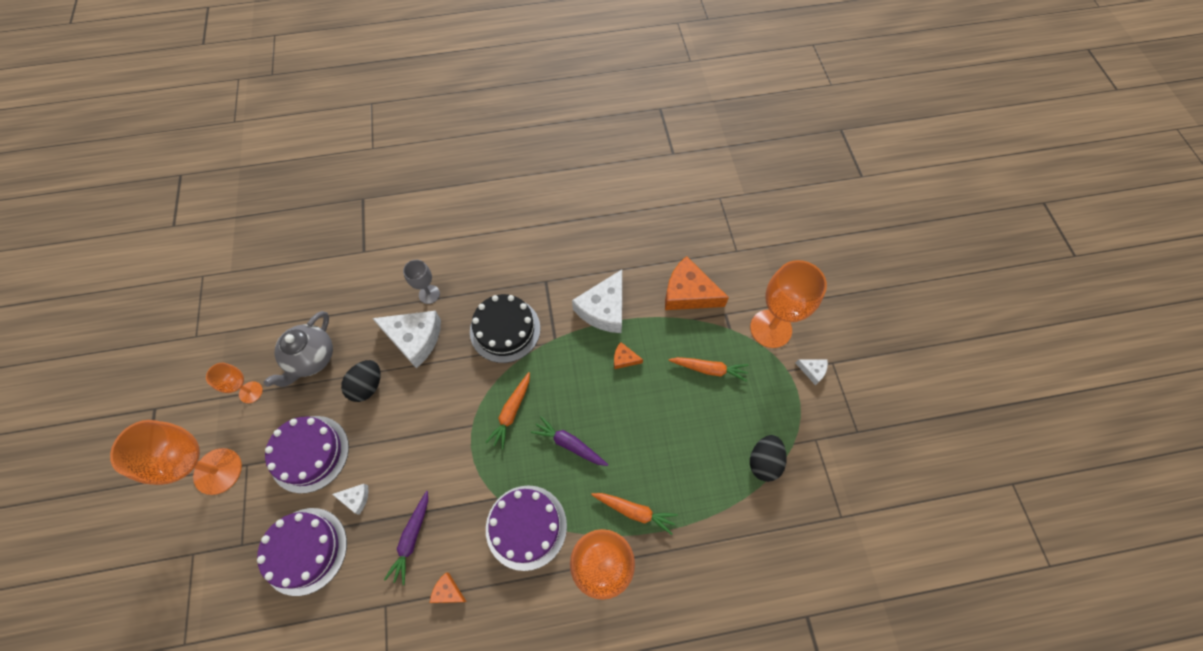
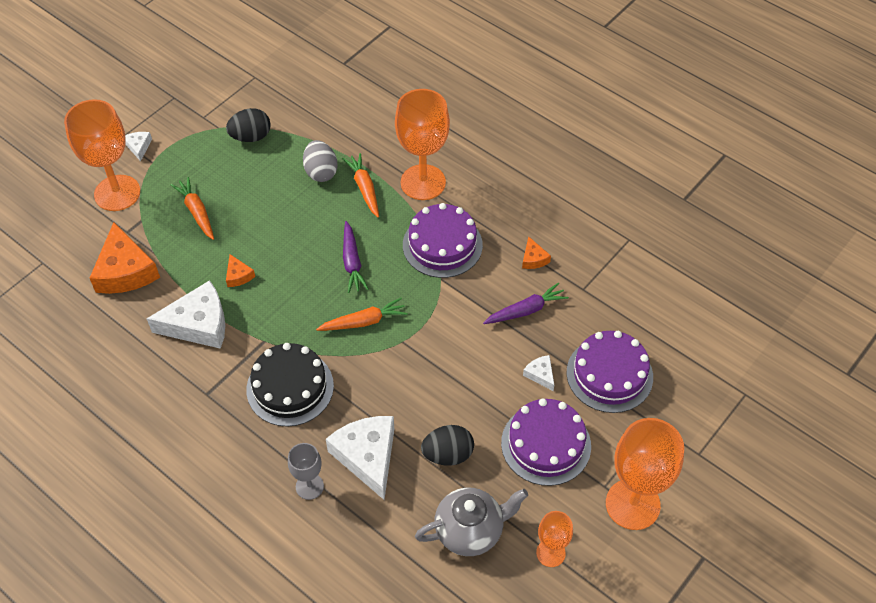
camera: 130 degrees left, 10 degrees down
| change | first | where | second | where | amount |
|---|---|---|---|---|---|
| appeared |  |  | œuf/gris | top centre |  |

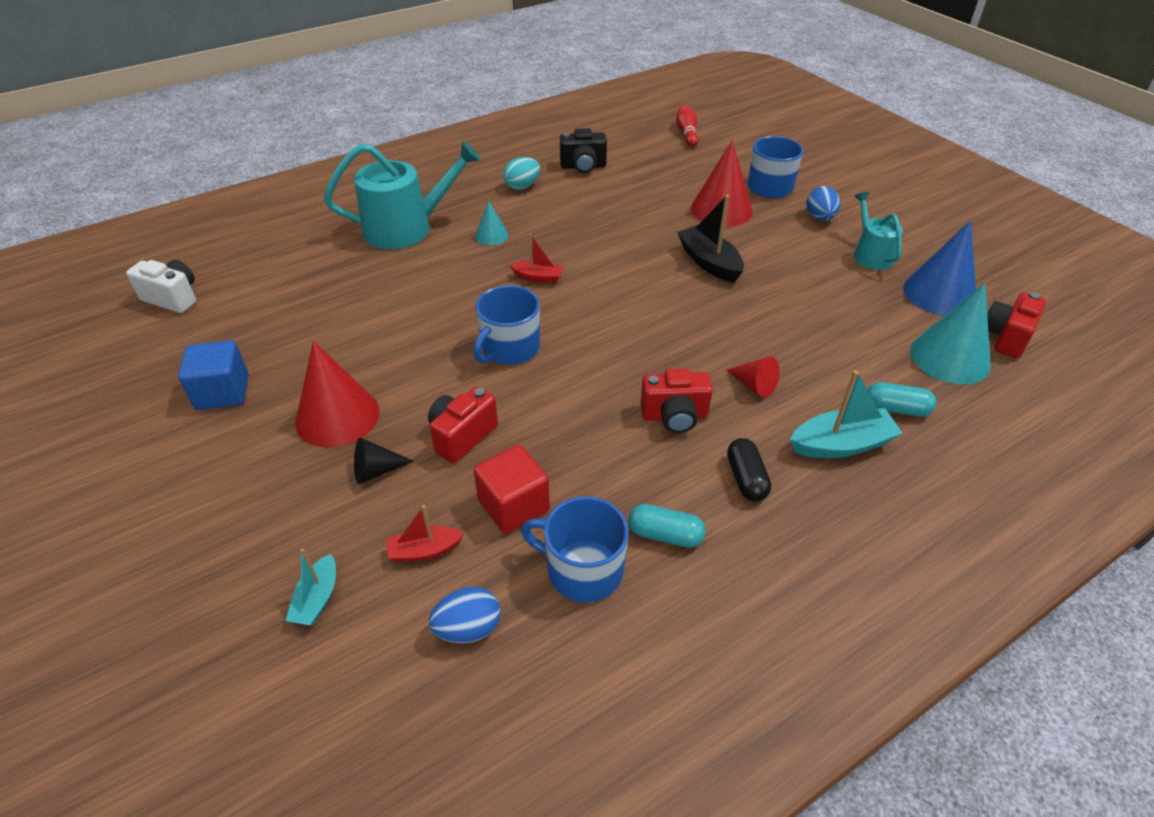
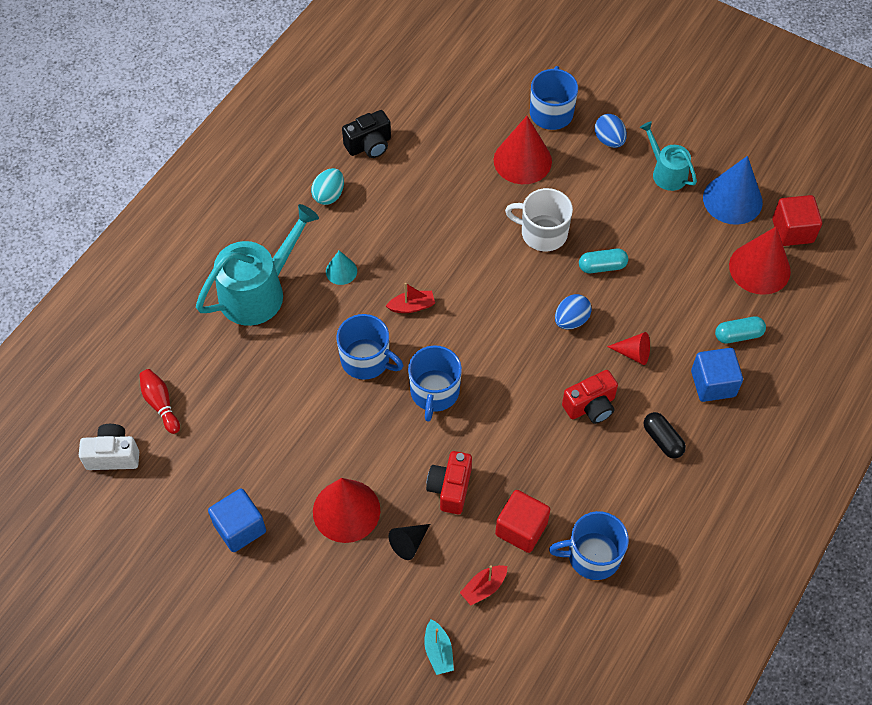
camera: 25 degrees left, 15 degrees up
| change | first | where | second | where | amount |
|---|---|---|---|---|---|
| relocated | œuf/bleu (no. 1 from left) | bottom centre |  | centre |  |
| relocated | gélule/turquoise (no. 1 from left) | centre |  | middle right |  |
| relocated | quille/rouge | top centre |  | middle left |  |
| exchanged | bateau/noir | top centre | tasse/blanc | top centre |  |
| exchanged | bateau/turquoise (no. 2 from left) | middle right | cube/bleu (no. 2 from left) | middle right |  |
| colour | cône/turquoise (no. 2 from left) | middle right | cône/rouge (no. 4 from left) | middle right |  |
| exchanged | appareil photo/rouge (no. 3 from left) | middle right | cube/rouge (no. 2 from left) | top right |  |
| appeared |  |  | tasse/bleu (no. 1 from left) | centre |  |

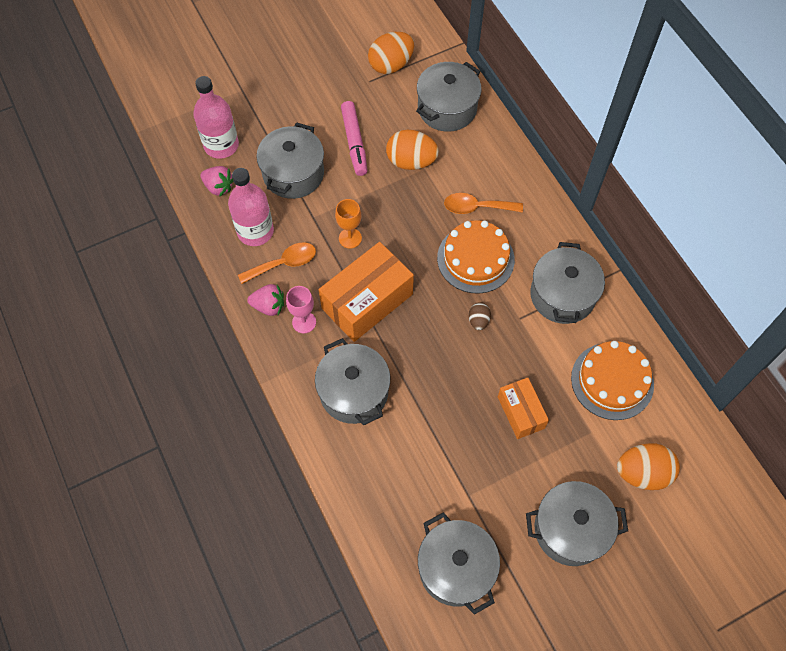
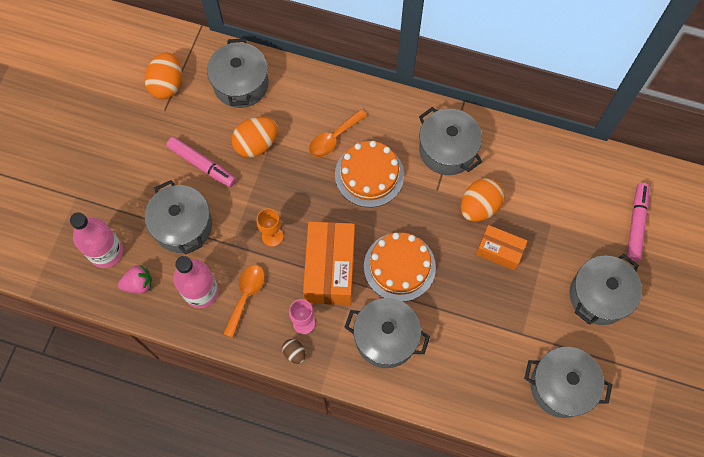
camera: 45 degrees left, 5 degrees up
| change | first | where | second | where | amount |
|---|---|---|---|---|---|
| missing | fraise/rose (no. 2 from left) | centre |  |  |  |
| relocated | œuf/marron | centre |  | bottom centre |  |
| relocated | gâteau/orange (no. 2 from left) | middle right |  | centre |  |
| relocated | œuf/orange (no. 3 from left) | bottom right |  | middle right |  |
| appeared |  |  | feutre/rose (no. 2 from left) | middle right |  |

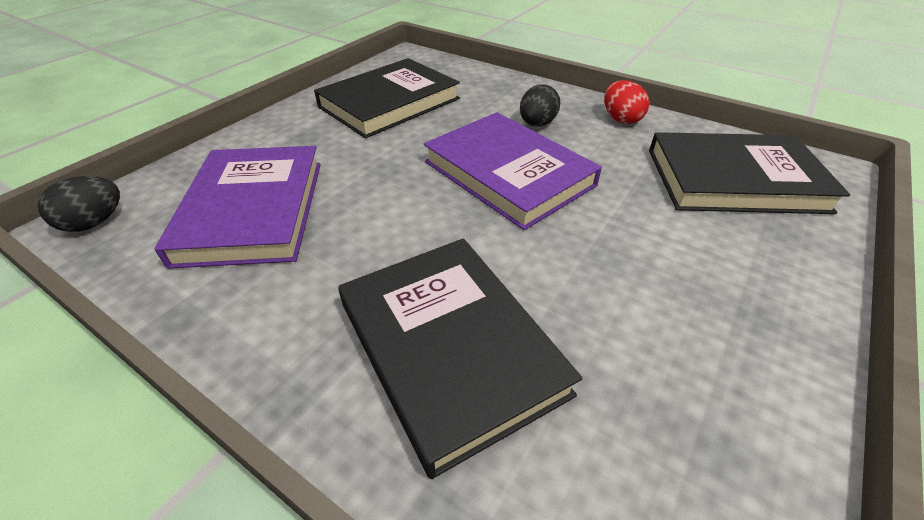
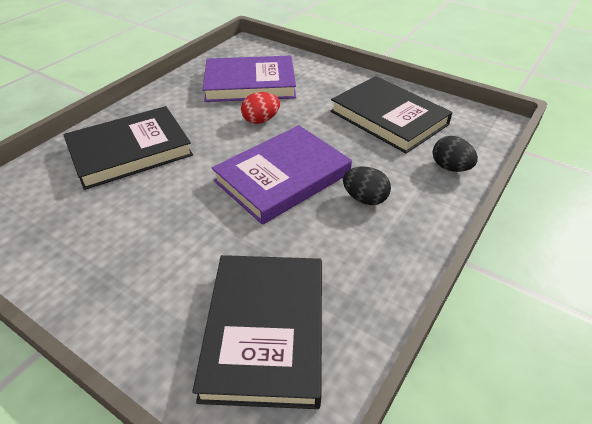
camera: 90 degrees right, 0 degrees up
| change | first | where | second | where | amount |
|---|---|---|---|---|---|
| relocated | œuf/noir (no. 1 from left in the first image) | middle left | œuf/noir (no. 2 from left) | middle right |  |
| relocated | œuf/rouge | top right |  | top centre |  |

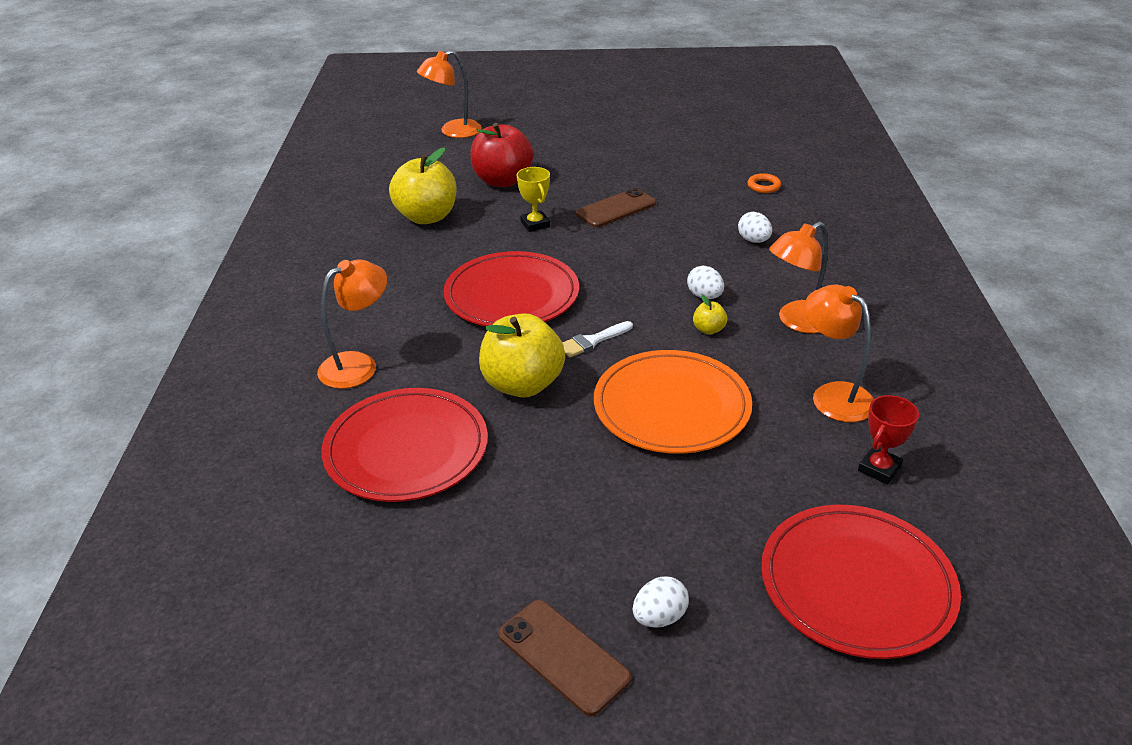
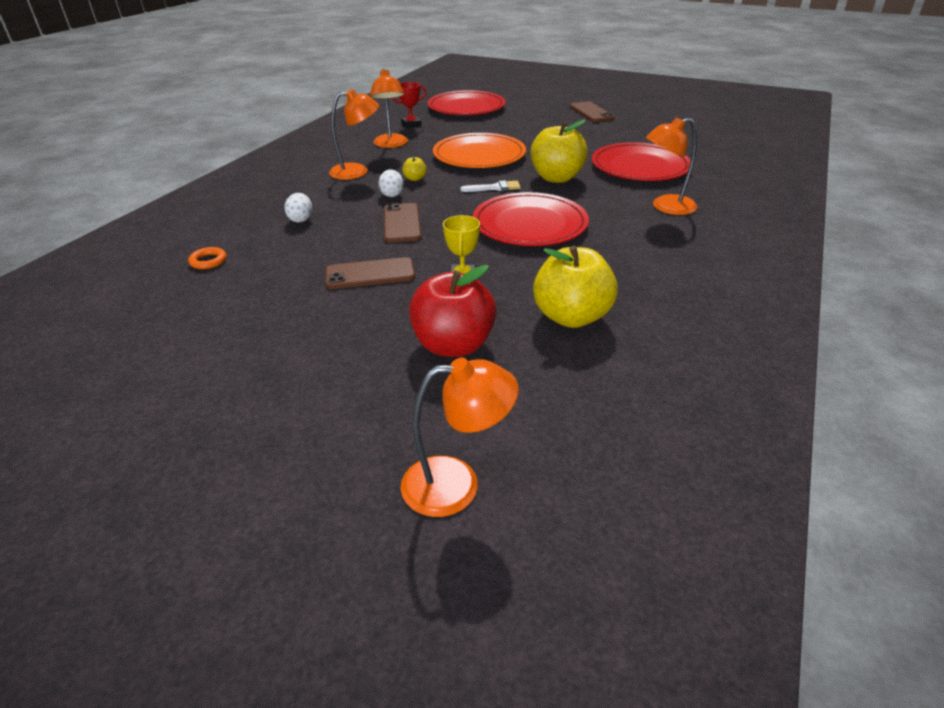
camera: 155 degrees left, 0 degrees up
| change | first | where | second | where | amount |
|---|---|---|---|---|---|
| missing | œuf/blanc (no. 1 from left) | bottom centre |  |  |  |
| appeared |  |  | téléphone/marron (no. 2 from left) | top centre |  |

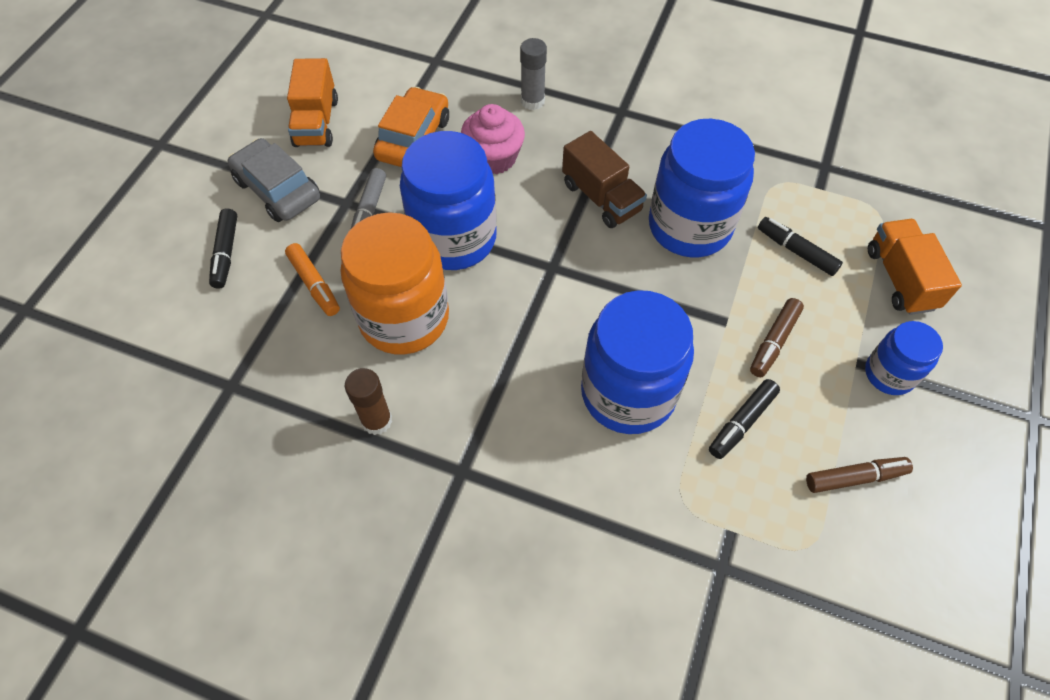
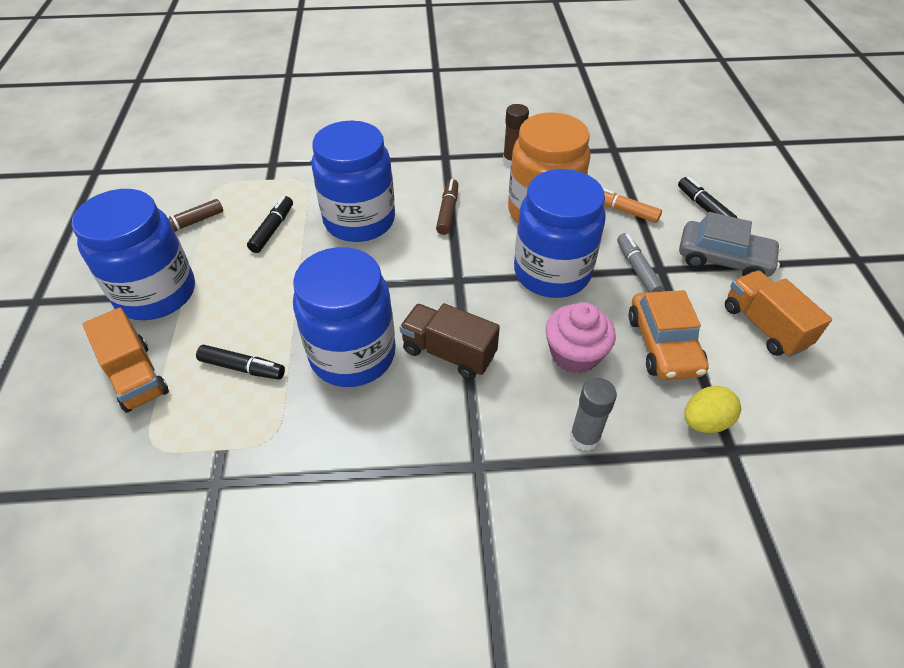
camera: 155 degrees right, 10 degrees down
| change | first | where | second | where | amount |
|---|---|---|---|---|---|
| relocated | feutre/marron (no. 1 from left in the first image) | middle right | feutre/marron (no. 2 from left) | top centre |  |
| size | bocal/bleu (no. 4 from left in the first image) | middle right | bocal/bleu (no. 1 from left) | middle left | x1.85 |
| appeared |  |  | œuf/jaune | middle right |  |

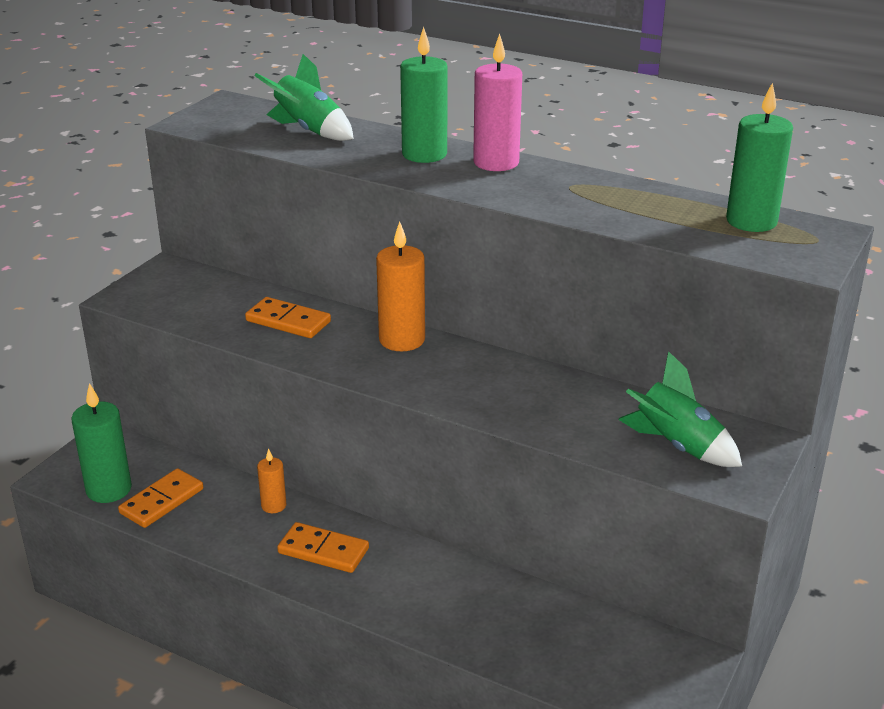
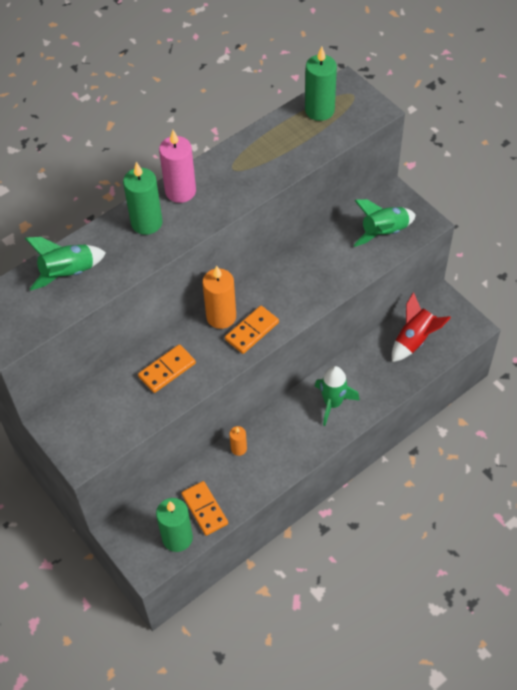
camera: 65 degrees left, 25 degrees up
| change | first | where | second | where | amount |
|---|---|---|---|---|---|
| relocated | domino/orange (no. 3 from left) | bottom centre |  | centre |  |
| appeared |  |  | fusée/vert (no. 2 from left) | centre |  |
| appeared |  |  | fusée/rouge | middle right |  |

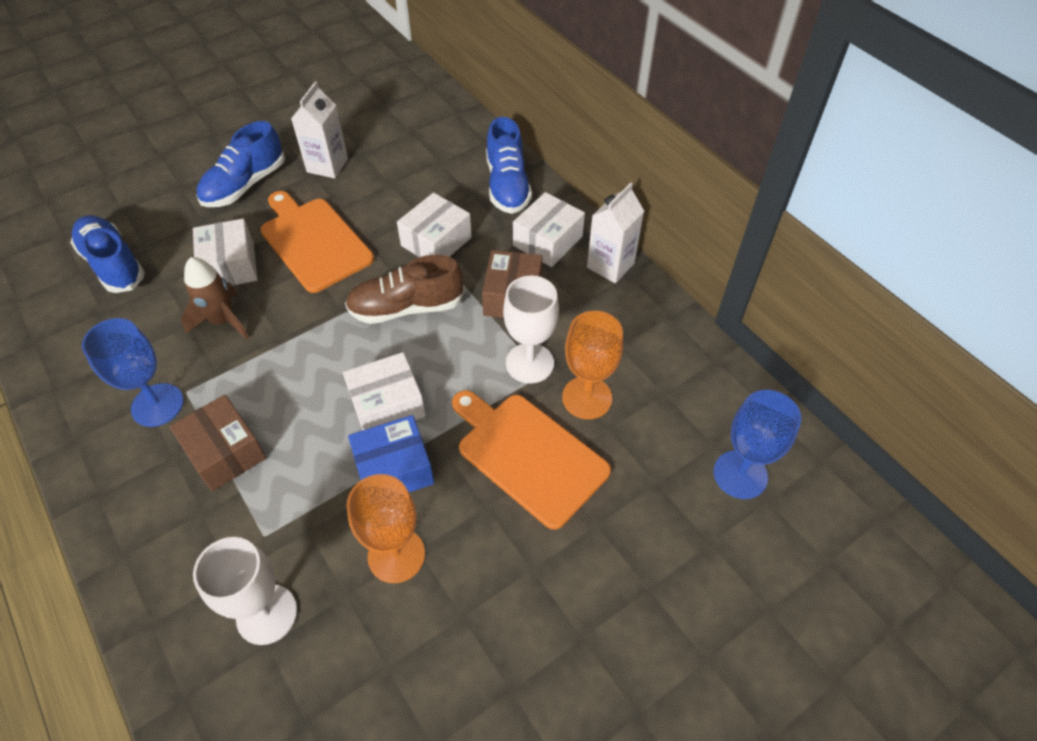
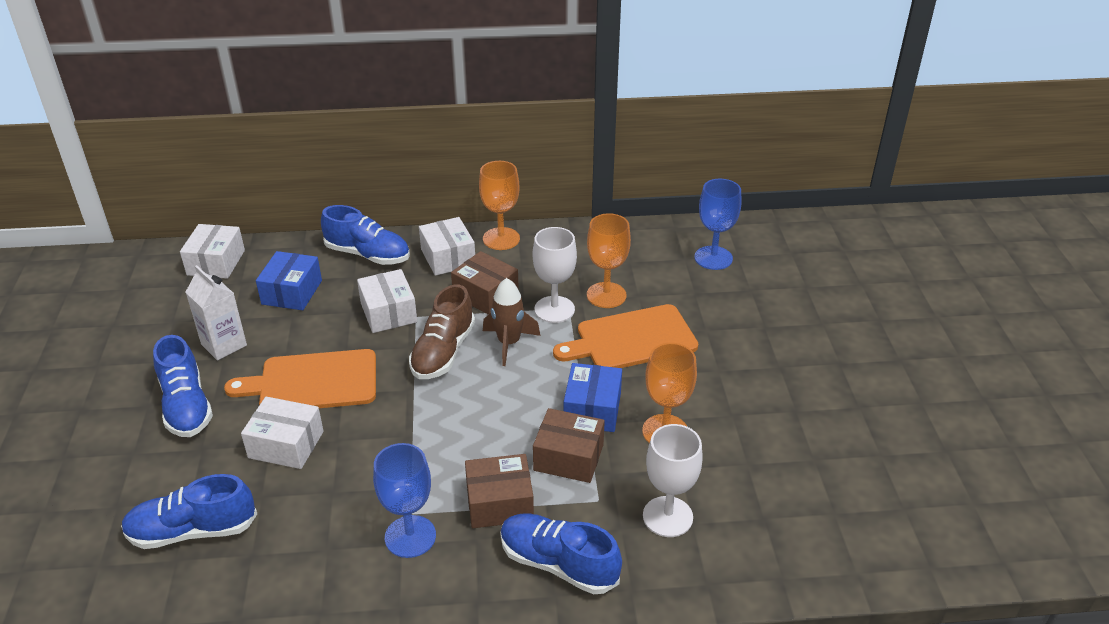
camera: 60 degrees left, 15 degrees down
| change | first | where | second | where | amount |
|---|---|---|---|---|---|
| relocated | fusée/marron | middle left |  | centre |  |
| relocated | boîte/blanc (no. 2 from left in the first image) | centre | boîte/blanc (no. 1 from left) | middle left |  |
| exchanged | brique de lait/blanc (no. 2 from left) | top centre | verre à pied/orange (no. 1 from left) | top centre |  |
| appeared |  |  | boîte/bleu (no. 1 from left) | middle left |  |
| appeared |  |  | chaussure/bleu (no. 4 from left) | bottom centre |  |
| appeared |  |  | boîte/marron (no. 3 from left) | bottom centre |  |

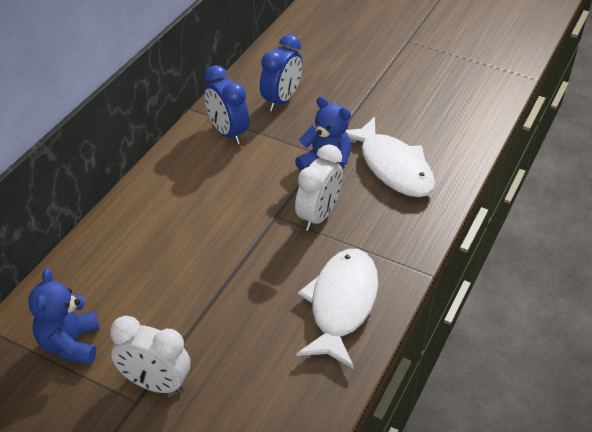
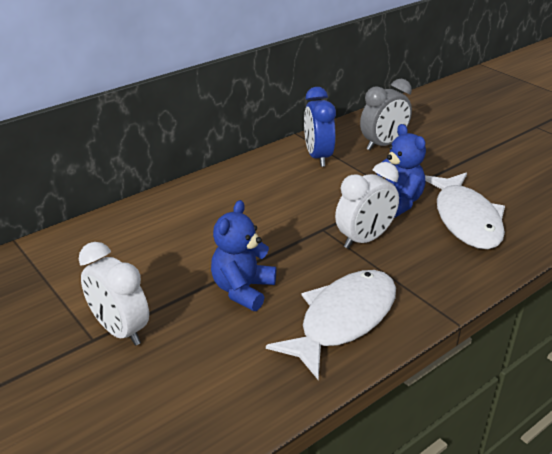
camera: 25 degrees right, 10 degrees down
| change | first | where | second | where | amount |
|---|---|---|---|---|---|
| relocated | ours en peluche/bleu (no. 1 from left) | bottom left |  | centre |  |
| colour | réveil/bleu (no. 2 from left) | top centre | réveil/gris | top right |  |

